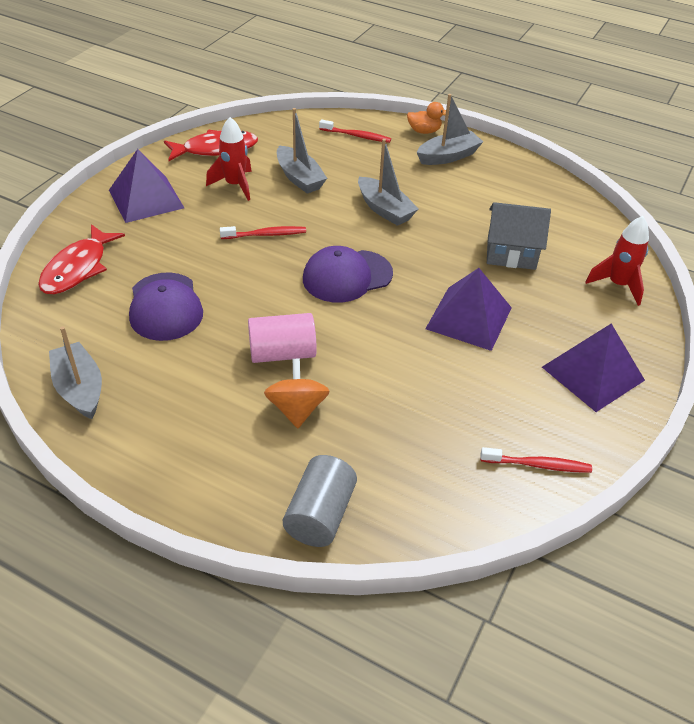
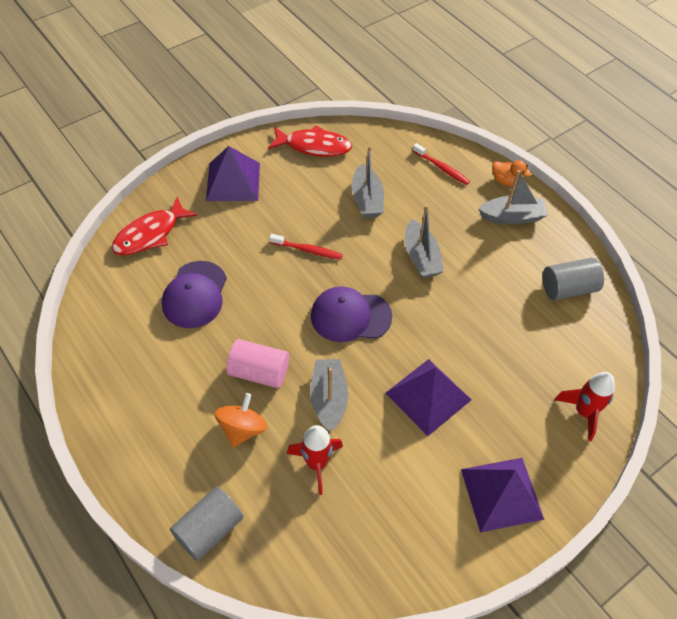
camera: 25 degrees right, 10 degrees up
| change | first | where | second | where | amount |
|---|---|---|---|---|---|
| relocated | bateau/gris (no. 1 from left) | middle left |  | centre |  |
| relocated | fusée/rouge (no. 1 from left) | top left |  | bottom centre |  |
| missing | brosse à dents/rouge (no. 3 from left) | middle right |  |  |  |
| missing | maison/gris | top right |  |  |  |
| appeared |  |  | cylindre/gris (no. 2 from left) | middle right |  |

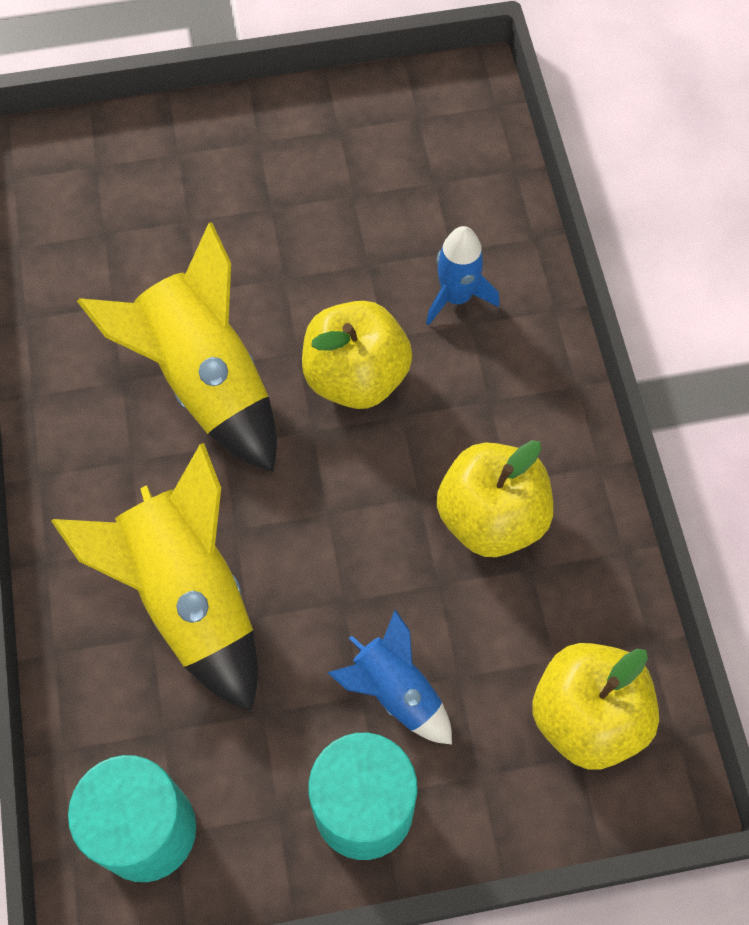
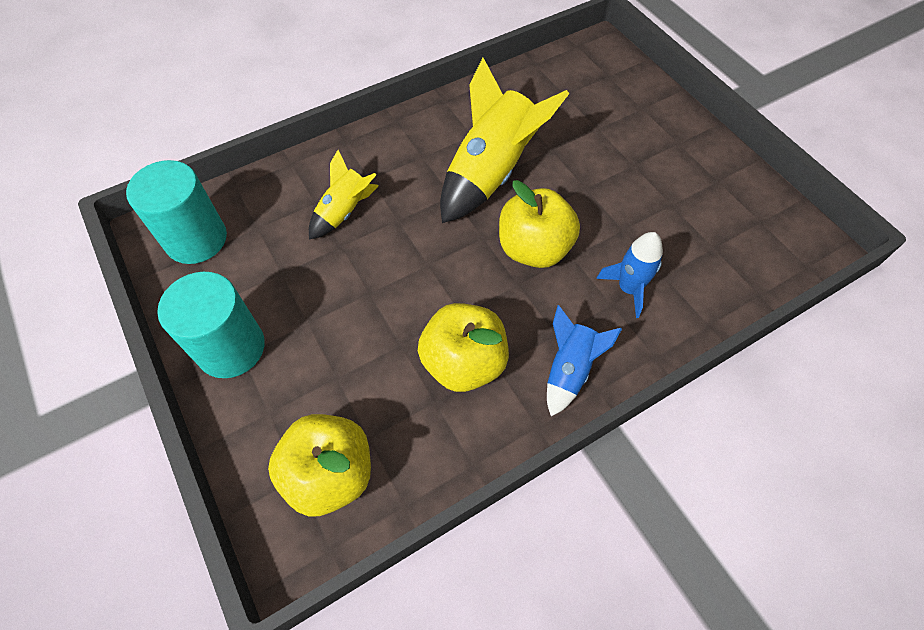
camera: 70 degrees right, 5 degrees down
| change | first | where | second | where | amount |
|---|---|---|---|---|---|
| size | fusée/jaune (no. 1 from left) | middle left |  | top centre | x0.55 |
| relocated | fusée/bleu (no. 1 from left) | bottom centre |  | centre |  |

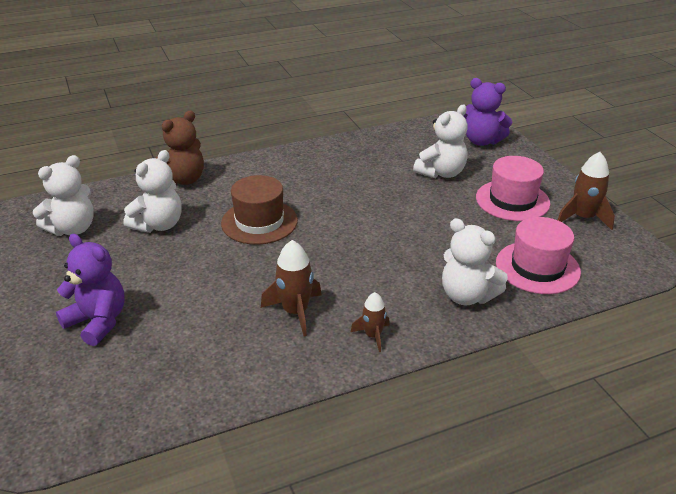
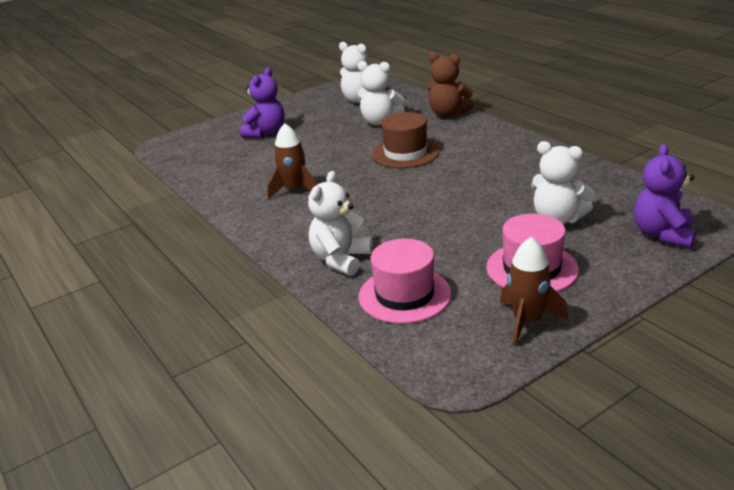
camera: 80 degrees right, 5 degrees down
| change | first | where | second | where | amount |
|---|---|---|---|---|---|
| missing | fusée/marron (no. 2 from left) | centre |  |  |  |

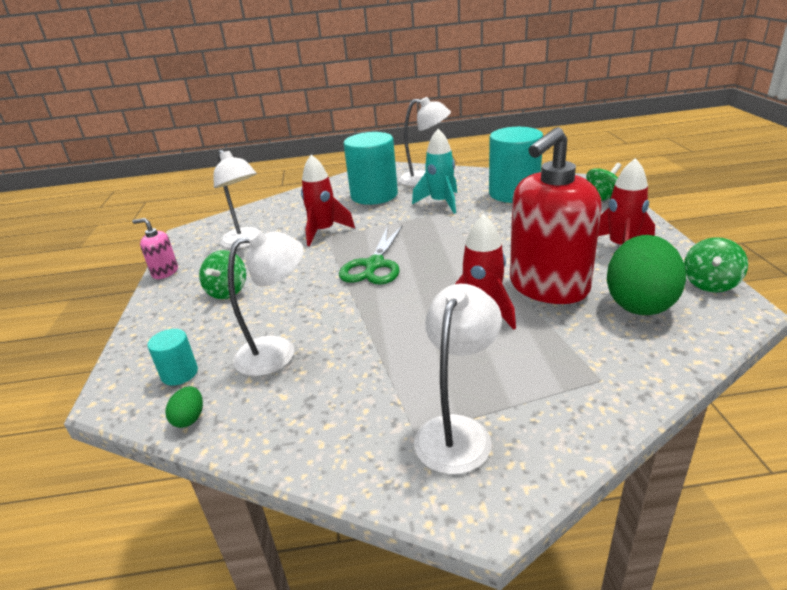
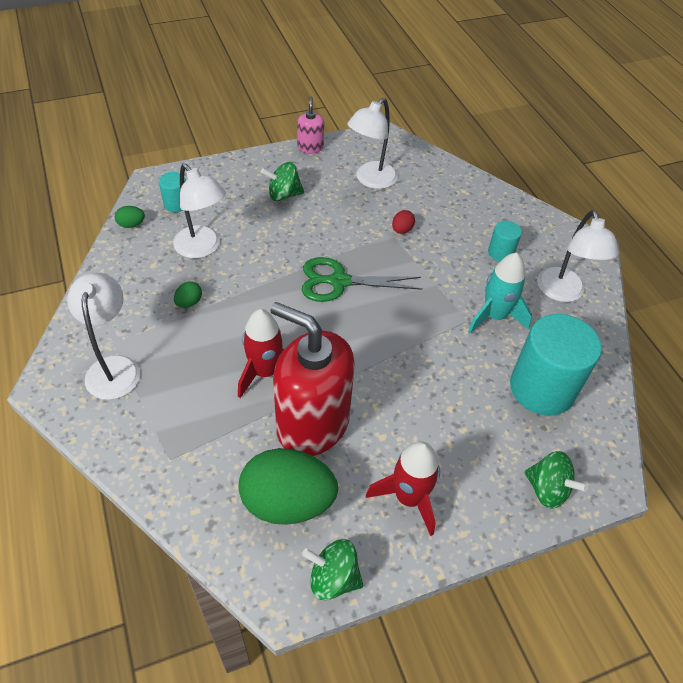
camera: 70 degrees right, 20 degrees up
| change | first | where | second | where | amount |
|---|---|---|---|---|---|
| exchanged | fusée/rouge (no. 1 from left) | centre | œuf/rouge | top centre |  |
| size | cylindre/turquoise (no. 2 from left) | top centre |  | middle right | x0.47 |
| spun | lampe/blanc (no. 4 from left in the first image) | centre | lampe/blanc (no. 1 from left) | middle left | 105 degrees counterclockwise |
| appeared |  |  | œuf/vert (no. 2 from left) | middle left |  |

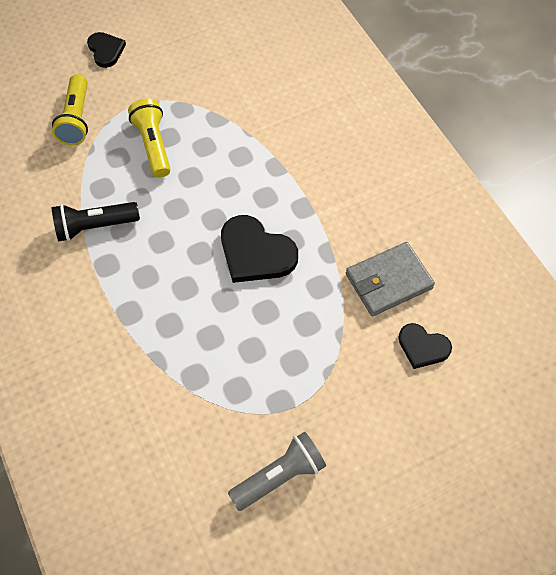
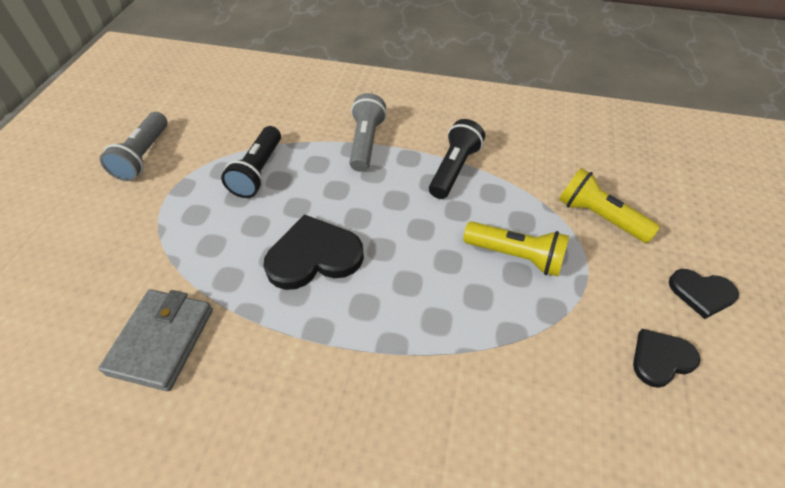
camera: 130 degrees right, 10 degrees down
| change | first | where | second | where | amount |
|---|---|---|---|---|---|
| relocated | cœur/noir (no. 3 from left in the first image) | middle right | cœur/noir (no. 2 from left) | bottom right |  |
| appeared |  |  | lampe de poche/noir (no. 1 from left) | top left |  |
| appeared |  |  | lampe de poche/gris (no. 2 from left) | top centre |  |

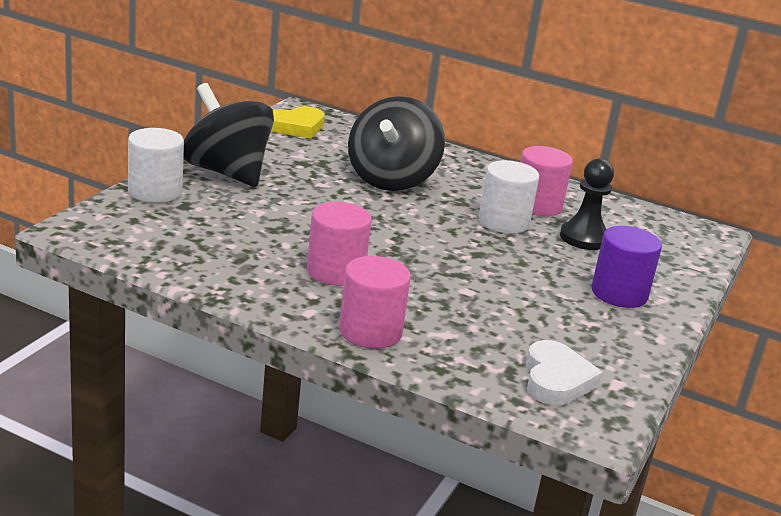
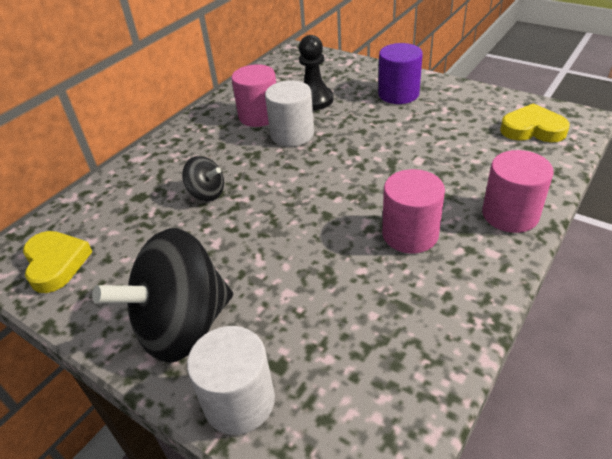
camera: 75 degrees left, 15 degrees up
| change | first | where | second | where | amount |
|---|---|---|---|---|---|
| size | toupie/noir (no. 2 from left) | top centre |  | middle left | x0.48 |
| colour | cœur/blanc | bottom right | cœur/jaune (no. 2 from left) | top right |  |

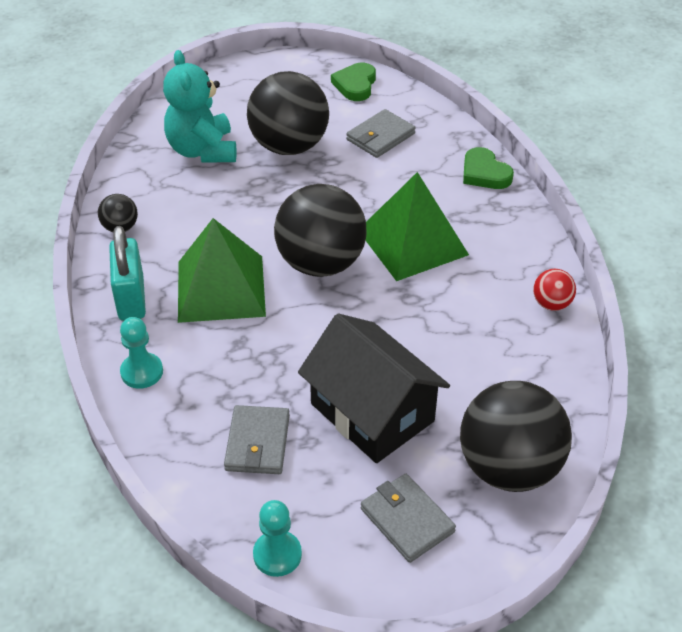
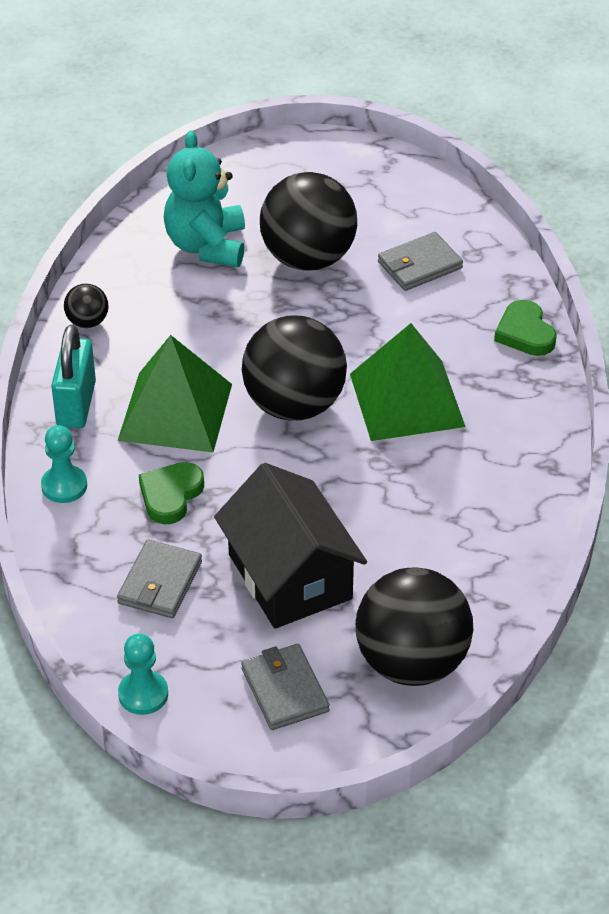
camera: 15 degrees right, 0 degrees up
| change | first | where | second | where | amount |
|---|---|---|---|---|---|
| relocated | cœur/vert (no. 1 from left) | top centre |  | middle left |  |
| missing | balle/rouge | middle right |  |  |  |

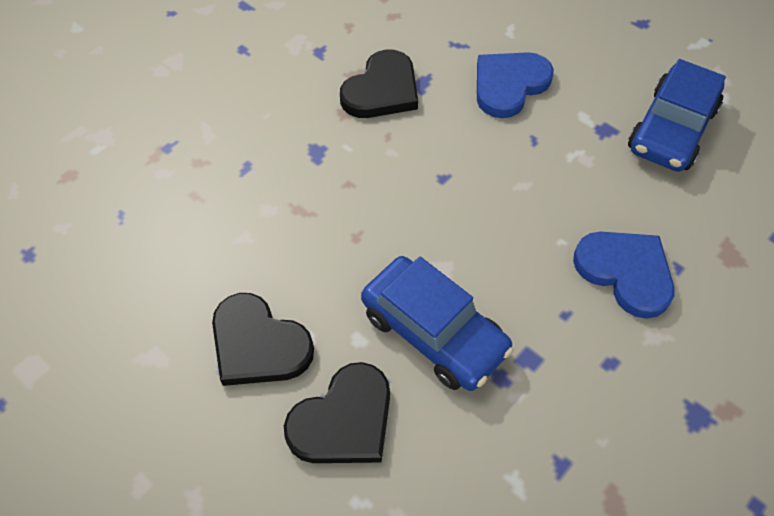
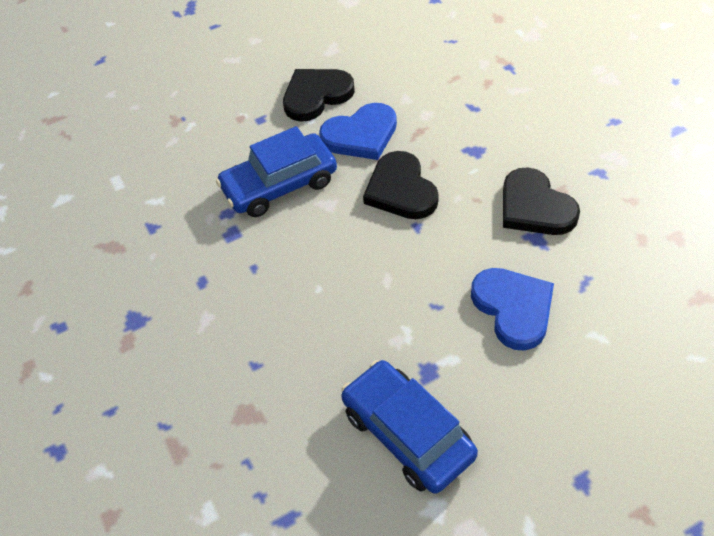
camera: 115 degrees right, 5 degrees down
| change | first | where | second | where | amount |
|---|---|---|---|---|---|
| relocated | cœur/noir (no. 2 from left) | bottom centre |  | centre |  |
| relocated | cœur/bleu (no. 2 from left in the first image) | middle right | cœur/bleu (no. 1 from left) | top centre |  |

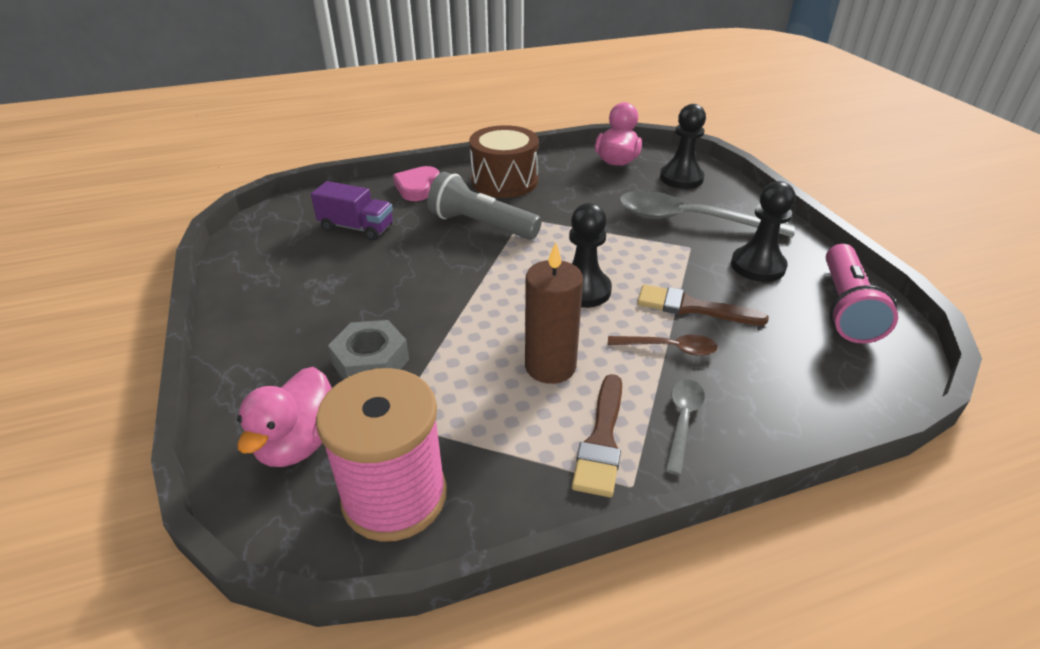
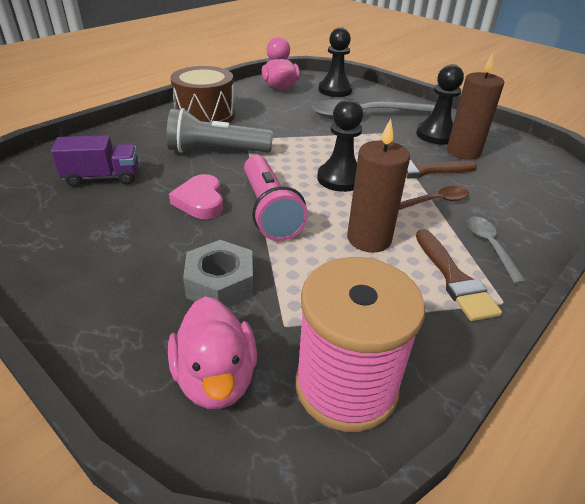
camera: 30 degrees left, 0 degrees up
| change | first | where | second | where | amount |
|---|---|---|---|---|---|
| relocated | cœur/rose | top centre |  | centre |  |
| relocated | lampe de poche/rose | middle right |  | centre |  |
| appeared |  |  | bougie/marron (no. 2 from left) | top right |  |

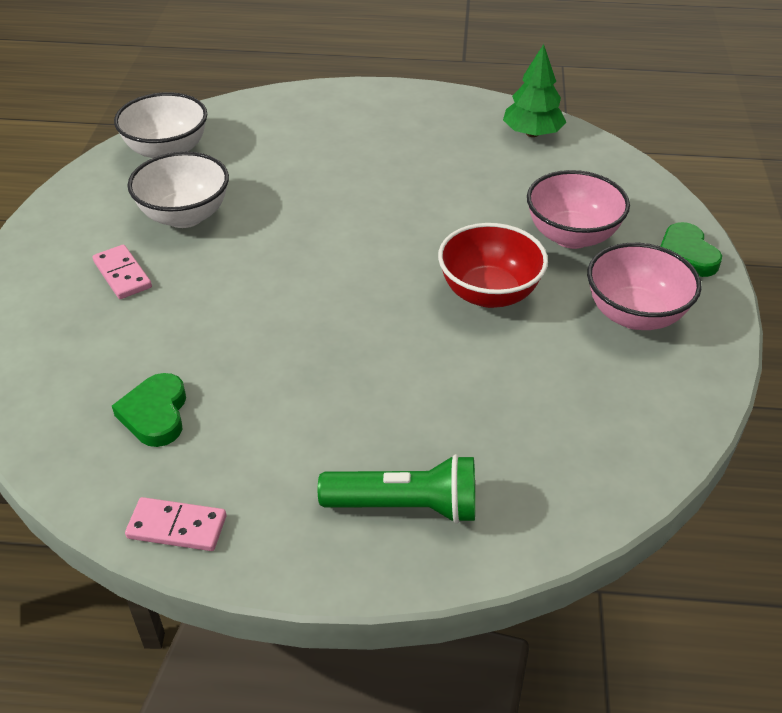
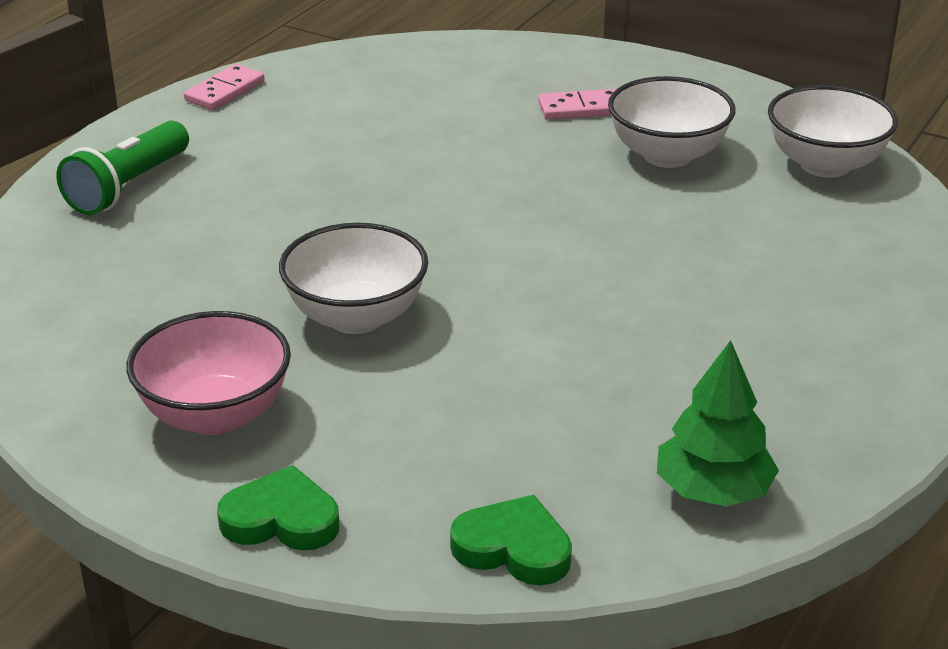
camera: 115 degrees right, 10 degrees down
| change | first | where | second | where | amount |
|---|---|---|---|---|---|
| relocated | cœur/vert (no. 1 from left in the first image) | middle left | cœur/vert (no. 2 from left) | bottom centre |  |
| colour | bol/rouge | centre | bol/blanc (no. 1 from left) | centre |  |
| missing | bol/rose (no. 1 from left) | top right |  |  |  |

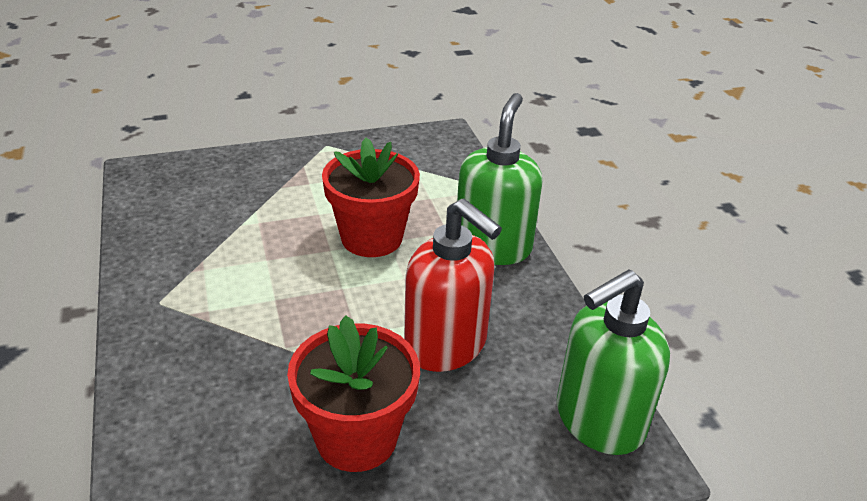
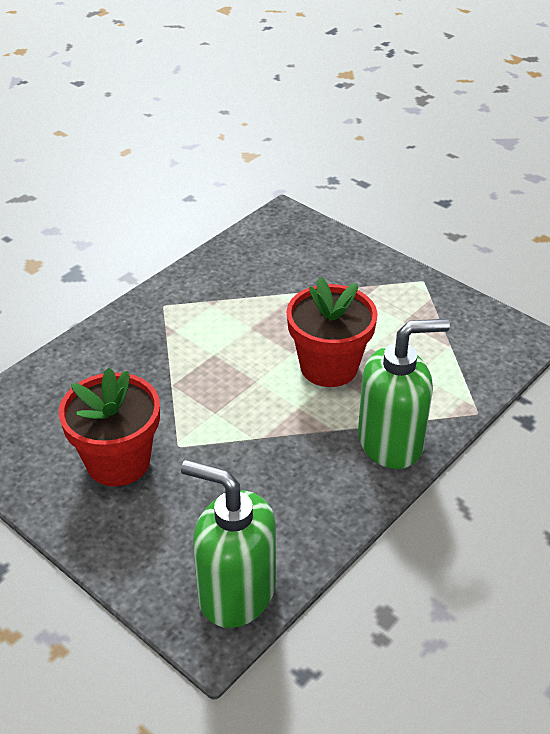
camera: 60 degrees right, 5 degrees up
| change | first | where | second | where | amount |
|---|---|---|---|---|---|
| missing | distributeur de savon/rouge | centre |  |  |  |

